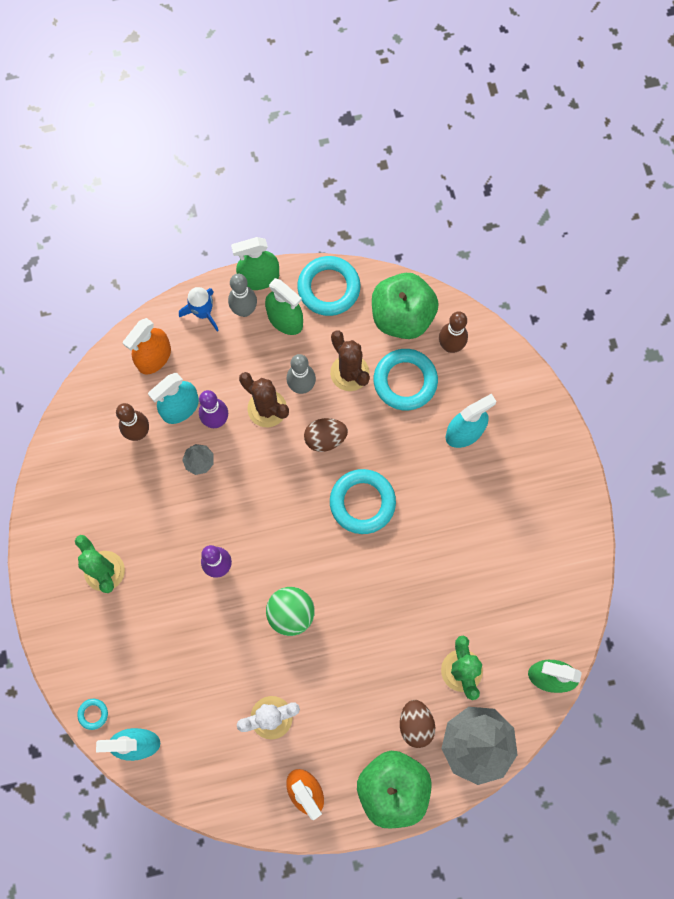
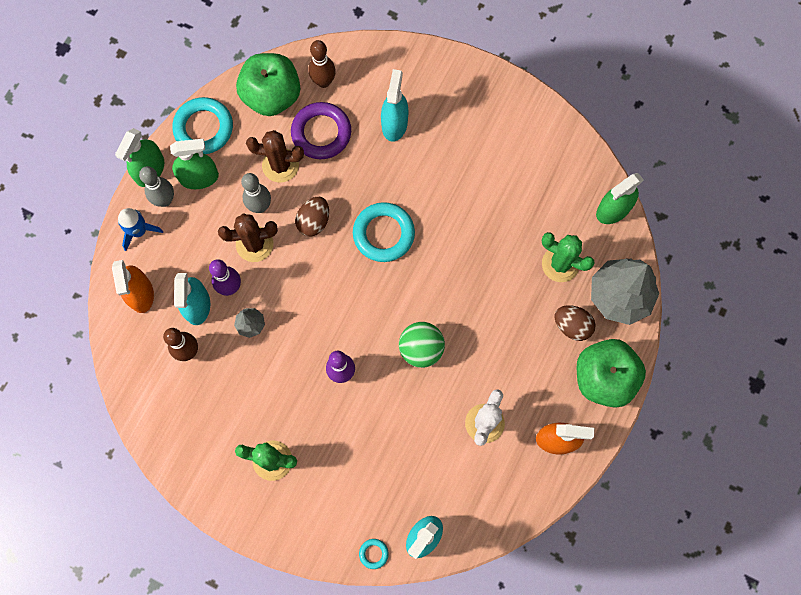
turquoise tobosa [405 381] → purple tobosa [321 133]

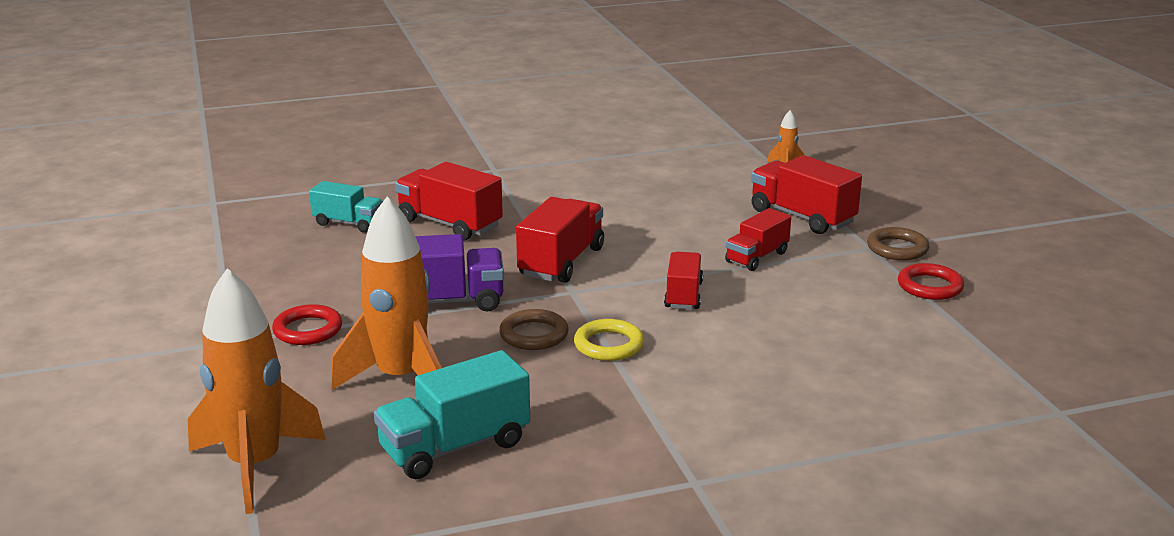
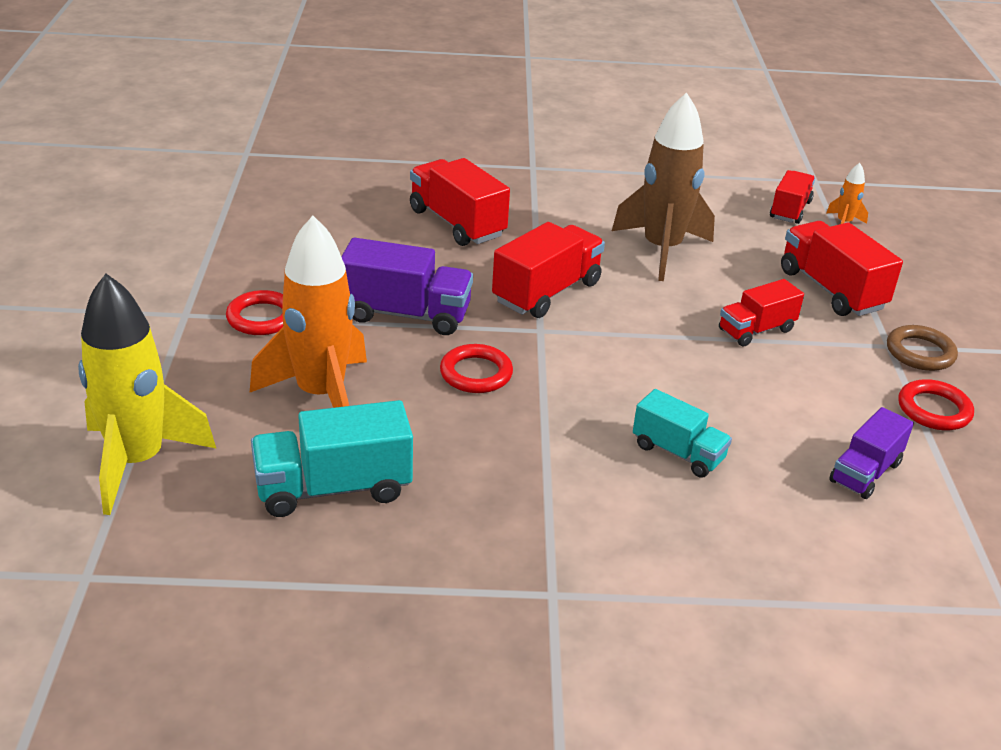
yellow tobosa [609 345] → -
- → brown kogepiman [661 250]
- → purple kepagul [865 472]
turquoise kepagul [348 223] → turquoise kepagul [678 452], move
red kepagul [683 295] → red kepagul [790 210], move
orange kogepiman [255 466] → yellow kogepiman [138 462]
brown tobosa [534 335] → red tobosa [476 373]

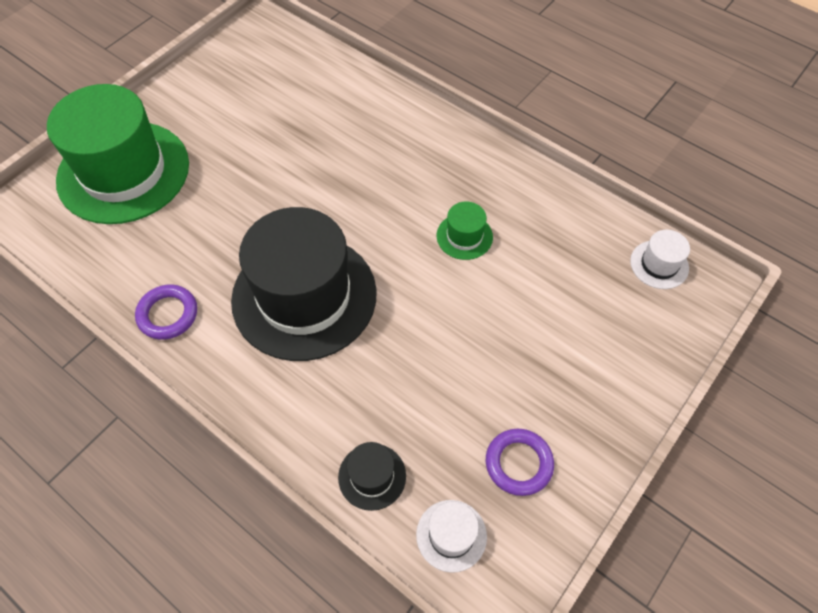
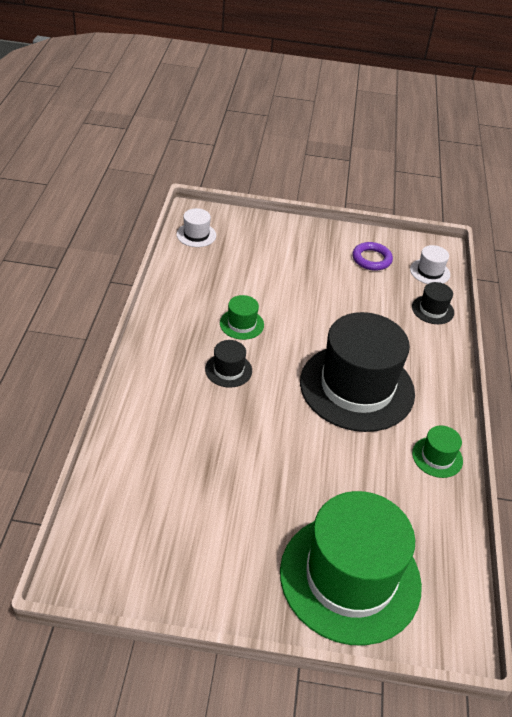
- → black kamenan [228 370]
purple tobosa [168 314] → green kamenan [437 457]

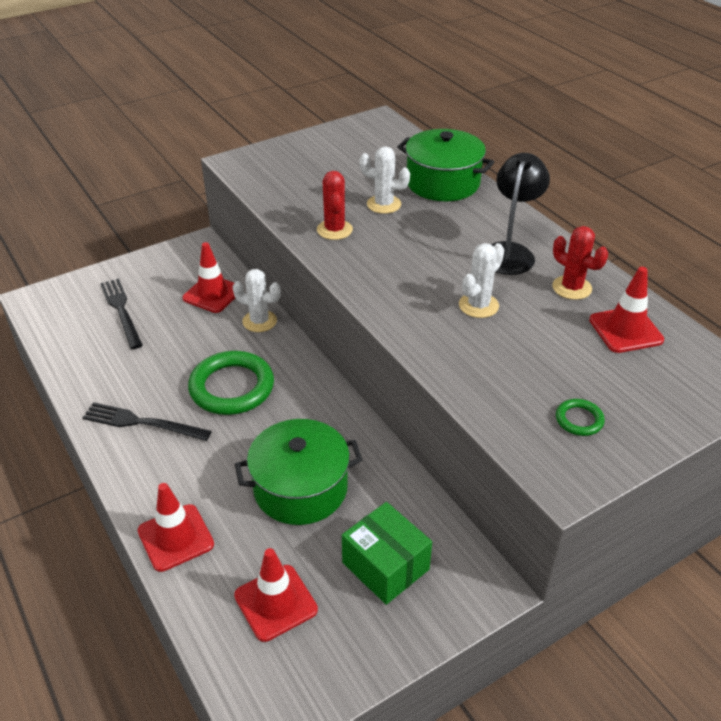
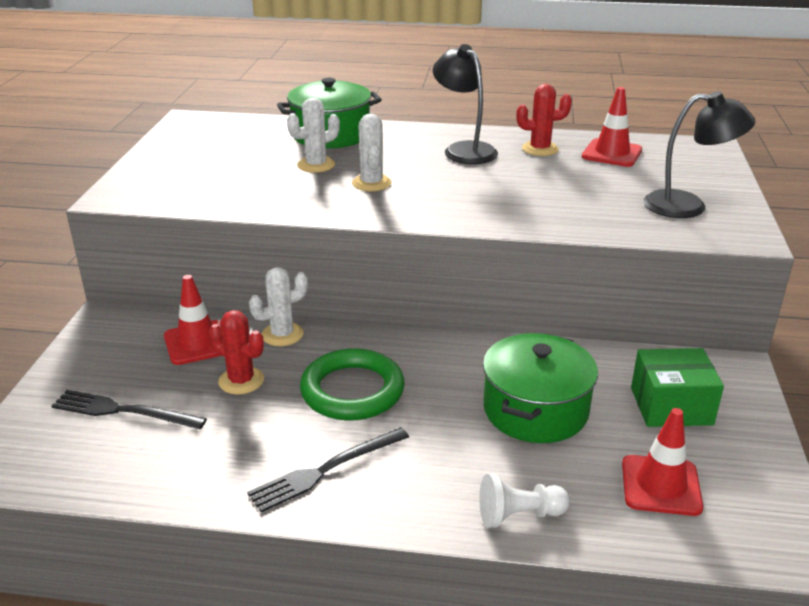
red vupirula [334 230] → red vupirula [241 381], move
white vupirula [478 305] → white vupirula [371 183], move
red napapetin [175 538] → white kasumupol [519 515]
green tobosa [579 420] → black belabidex [688 206]

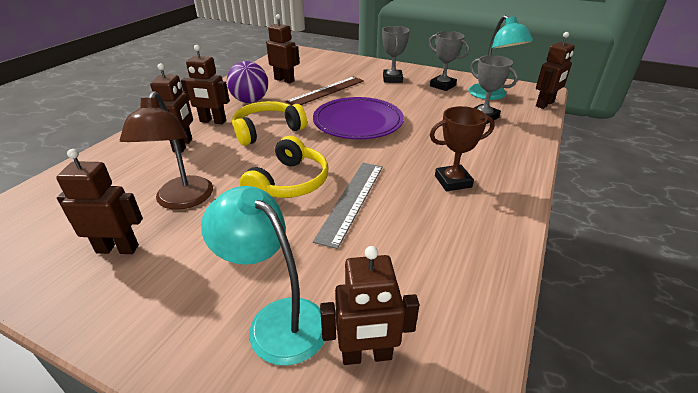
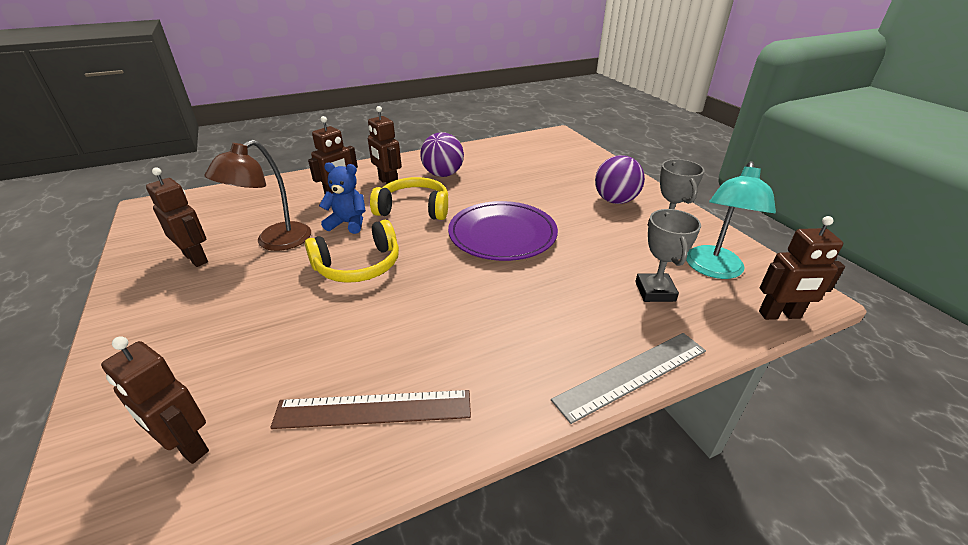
turquoise belabidex [277 320] → -
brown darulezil [284 80] → -
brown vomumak [453 181] → -
- → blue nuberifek [348 223]
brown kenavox [326 91] → brown kenavox [373 410], move
grey kenavox [351 200] → grey kenavox [631 374], move
grey vomumak [392 79] → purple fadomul [615 201]

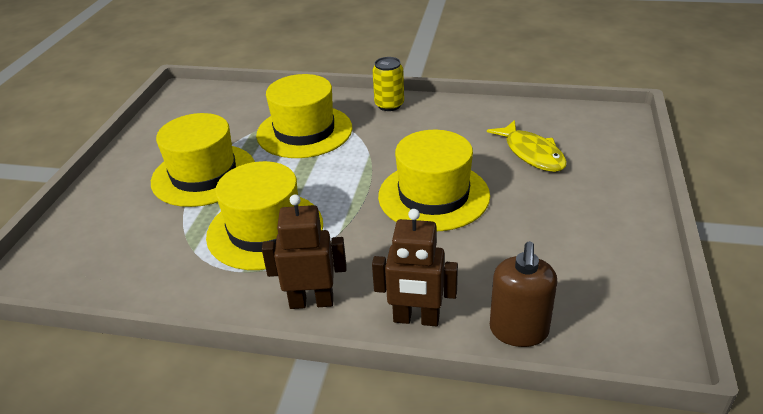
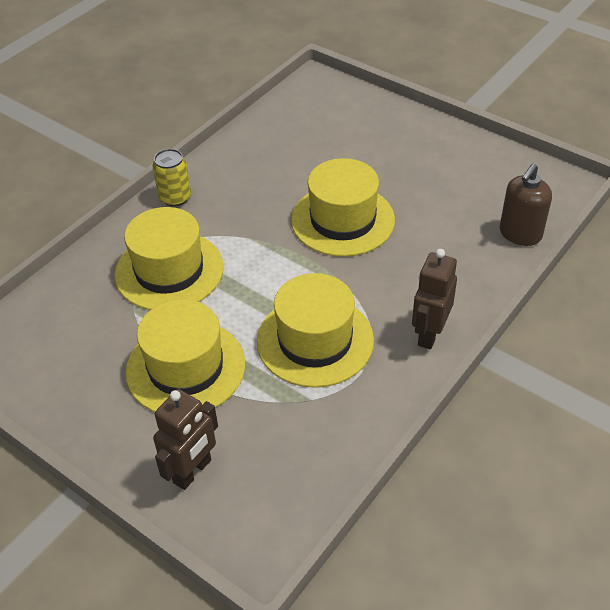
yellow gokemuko [531 153] → -
brown darulezil [416 319] → brown darulezil [192 471], move
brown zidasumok [519 331] → brown zidasumok [520 234], 90 degrees clockwise

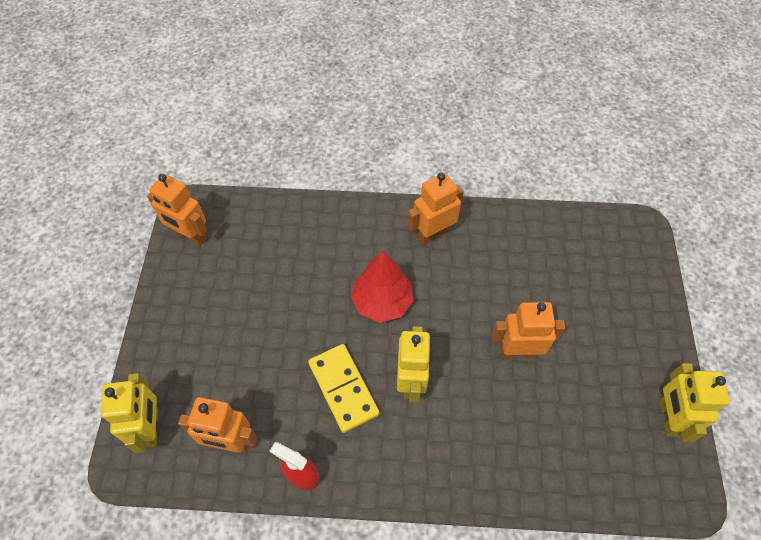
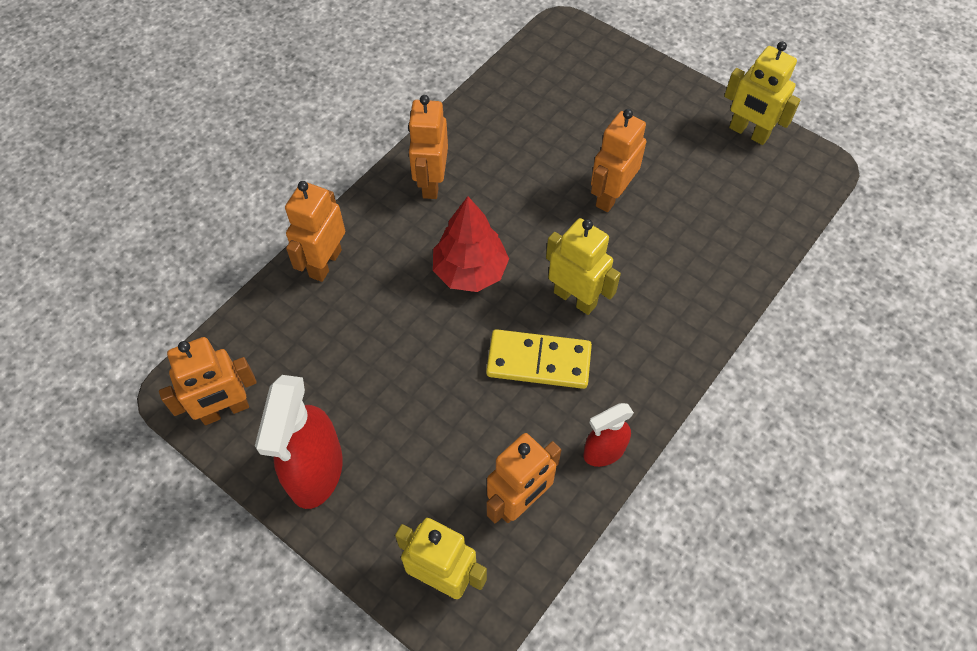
- → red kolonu [316 472]
- → orange darulezil [325 263]

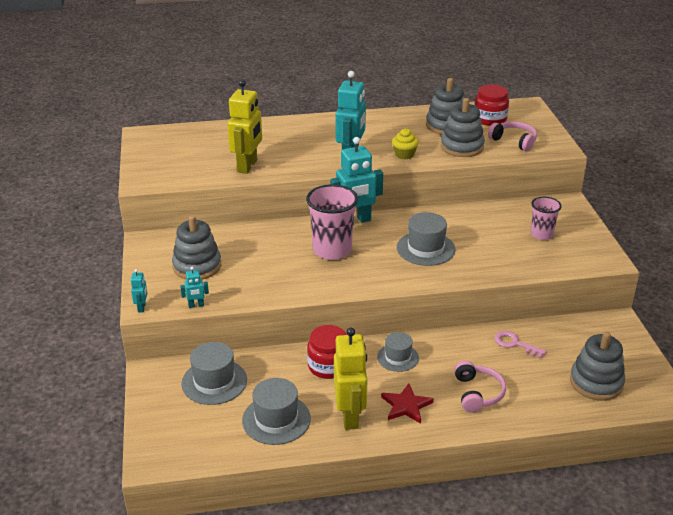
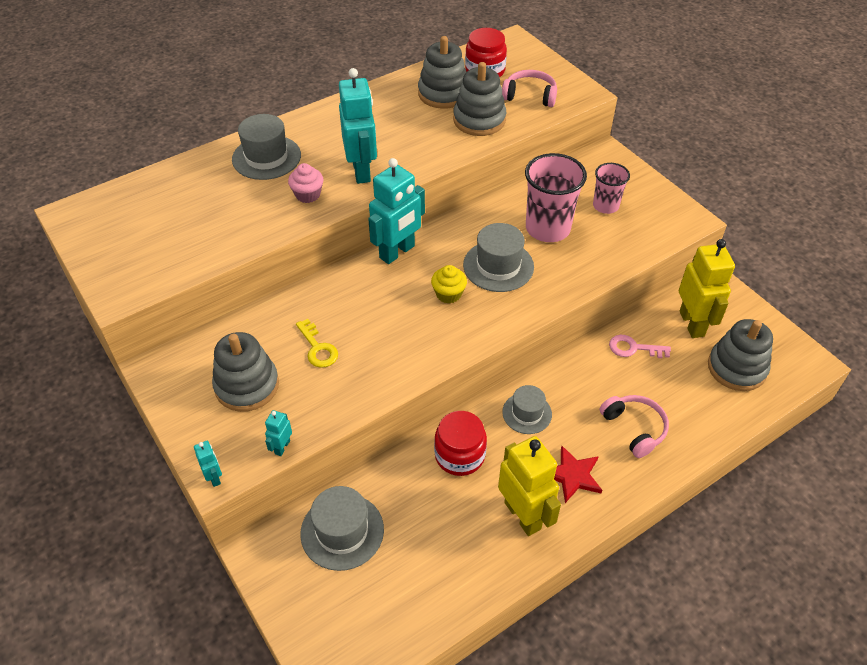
- → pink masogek [308 195]
- → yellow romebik [318 348]
yellow darulezil [247 166] → yellow darulezil [692 323], move
grey kamenan [276 419] → grey kamenan [266 157], move
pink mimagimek [332 250] → pink mimagimek [547 228], move
yellow masogek [404 154] → yellow masogek [448 294], move
turquoise darulezil [196 305] → turquoise darulezil [282 447], 150 degrees clockwise

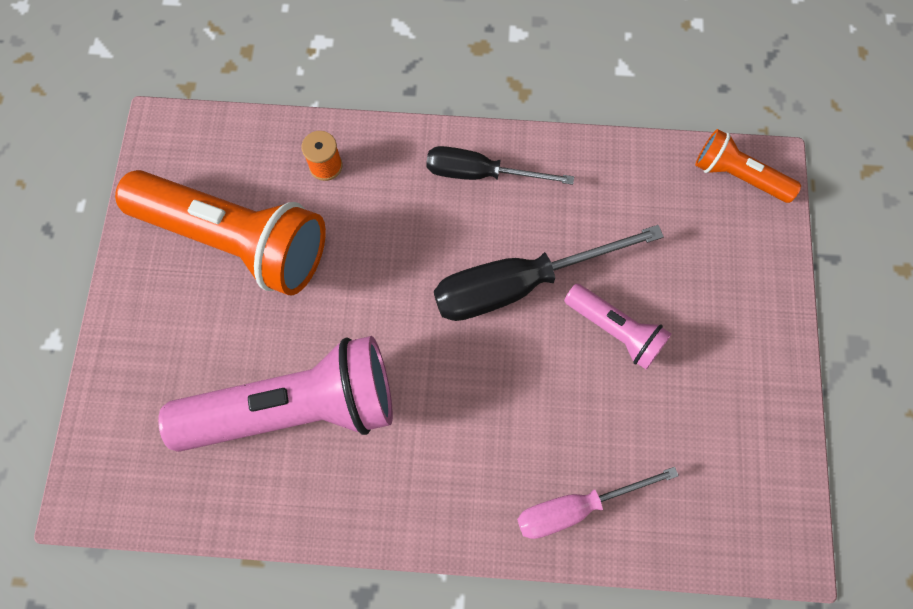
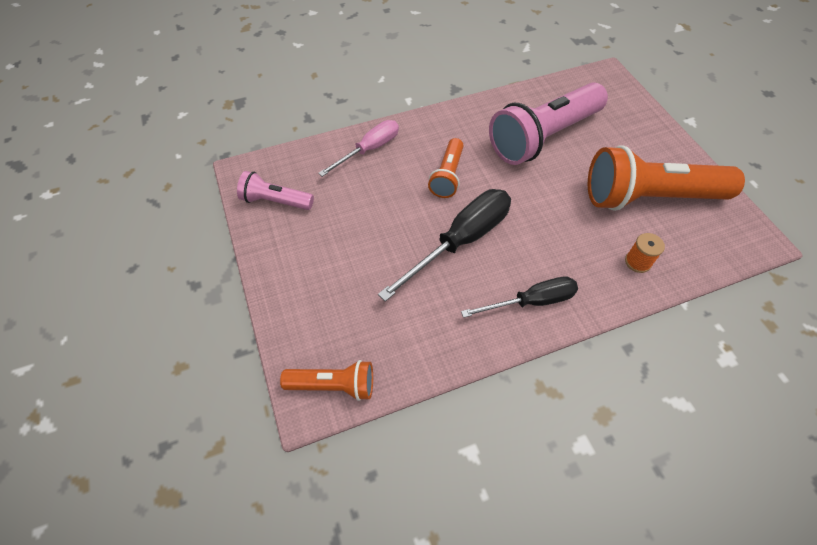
- → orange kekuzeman [447 176]
pink kekuzeman [615 330] → pink kekuzeman [275 201], move

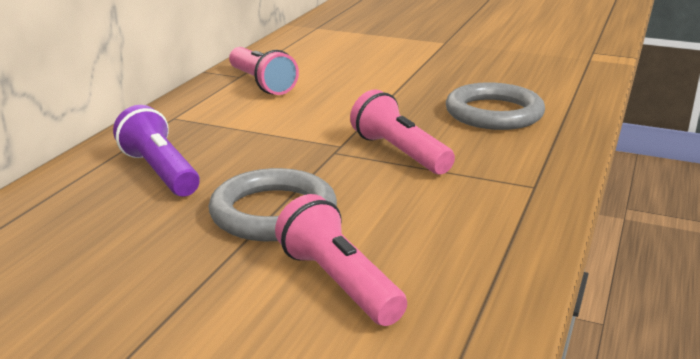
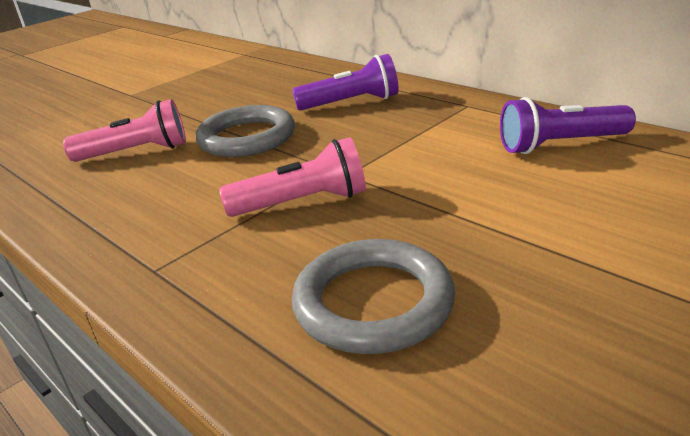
pink kekuzeman [261 84] → purple kekuzeman [560 145]

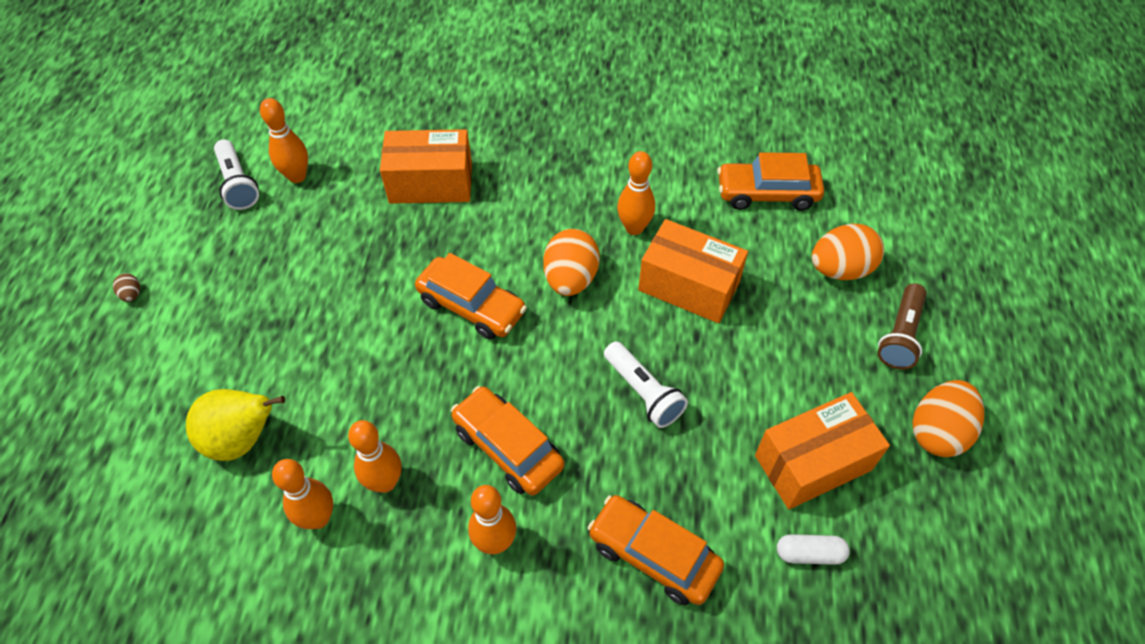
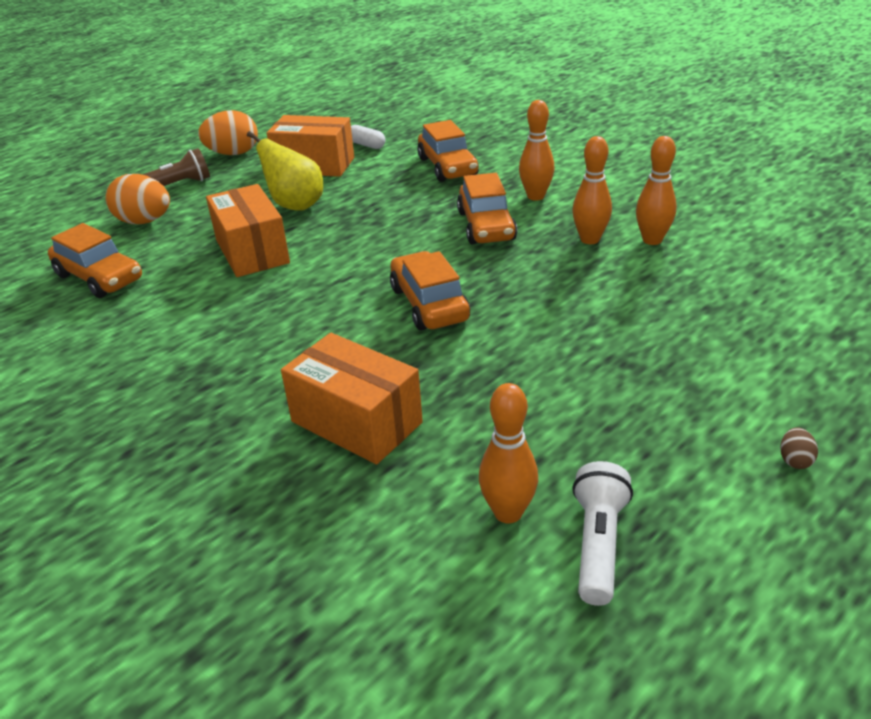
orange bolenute [570 279] → -
white kekuzeman [643 392] → -
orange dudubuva [634 228] → -
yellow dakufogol [242 439] → yellow dakufogol [295 205], move

